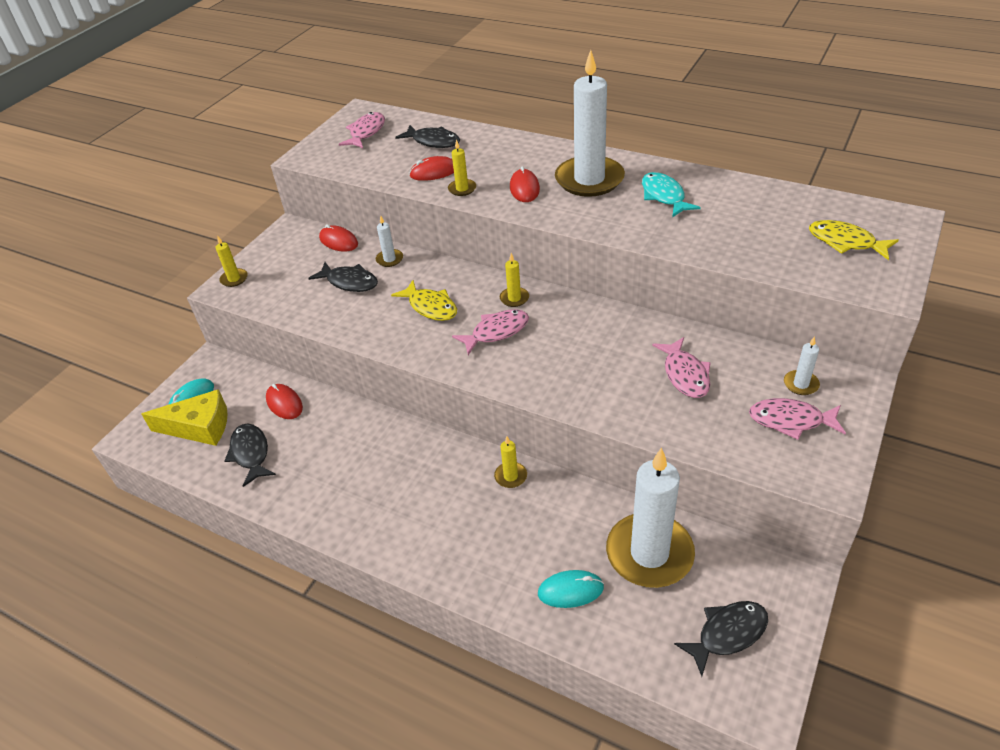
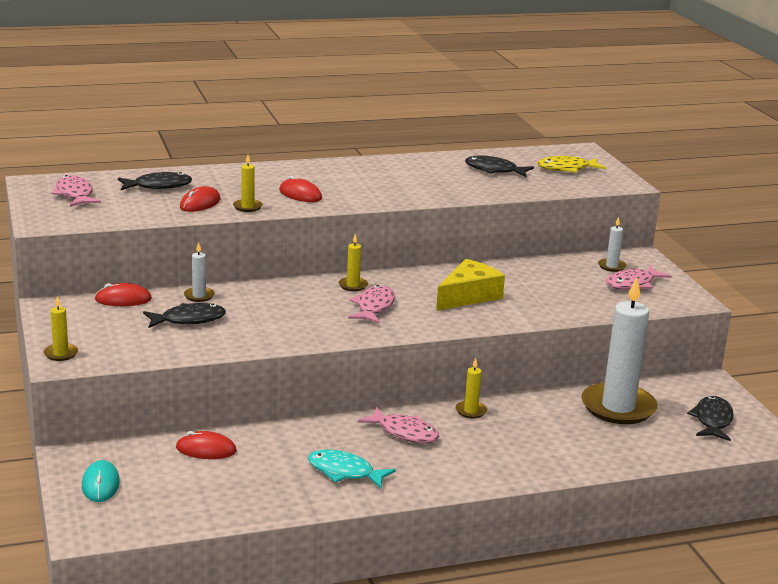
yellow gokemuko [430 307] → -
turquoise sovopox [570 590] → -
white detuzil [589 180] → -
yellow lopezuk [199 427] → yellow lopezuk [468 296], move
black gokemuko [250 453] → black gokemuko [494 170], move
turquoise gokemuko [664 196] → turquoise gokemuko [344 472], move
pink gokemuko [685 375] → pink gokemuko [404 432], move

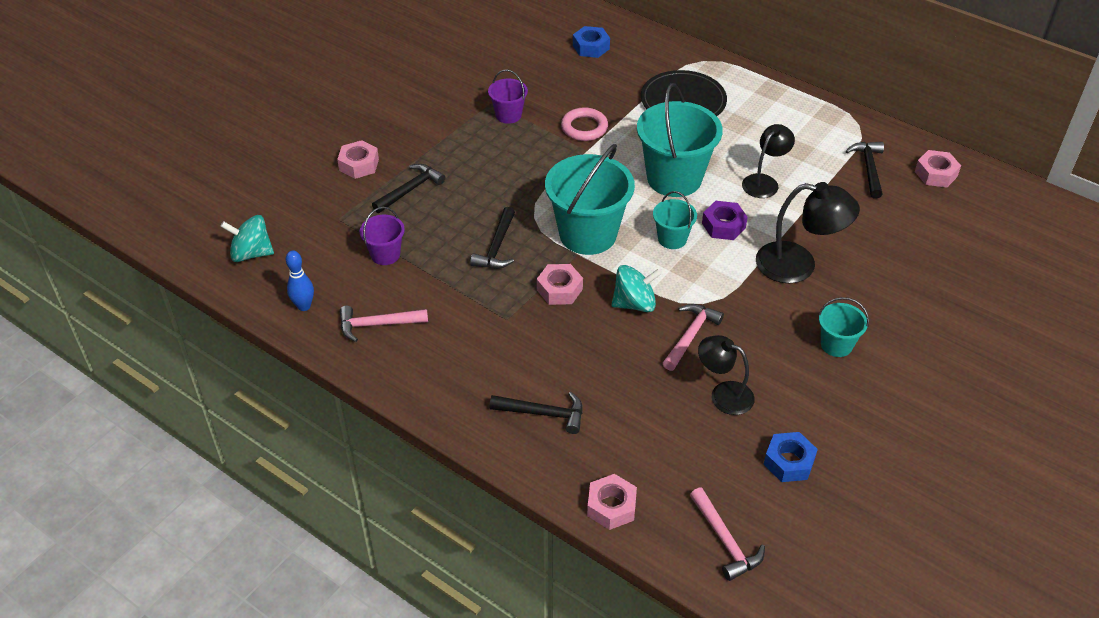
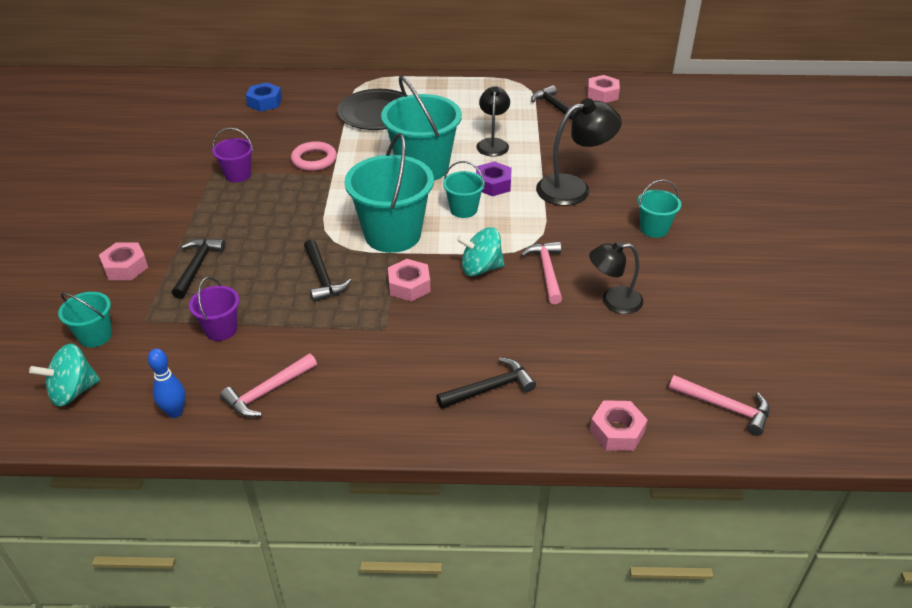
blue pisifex [789 462] → -
- → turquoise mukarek [95 336]
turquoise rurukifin [634 303] → turquoise rurukifin [480 268], 135 degrees counterclockwise

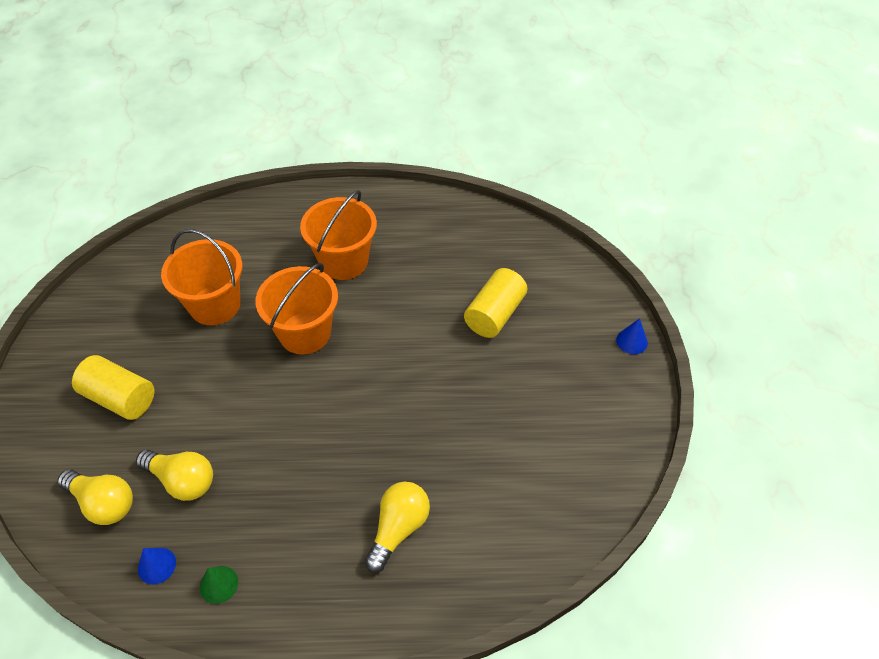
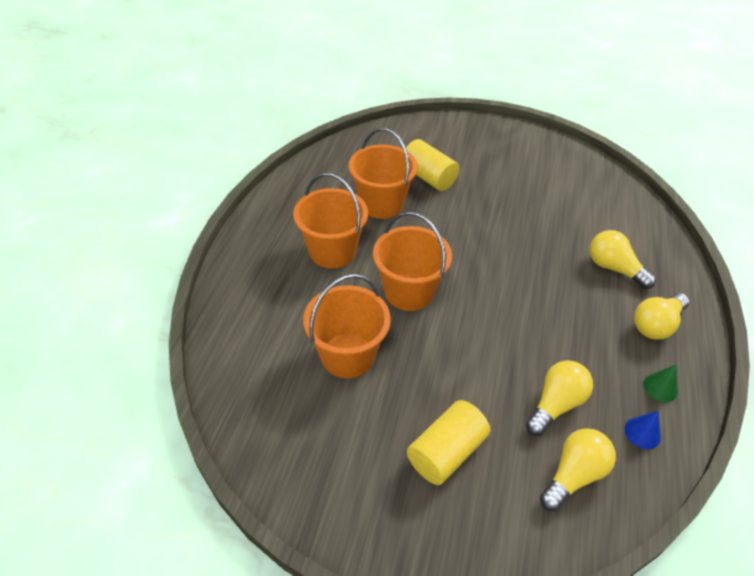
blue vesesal [631 341] → -
- → orange mukarek [381 204]
- → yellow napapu [656 325]

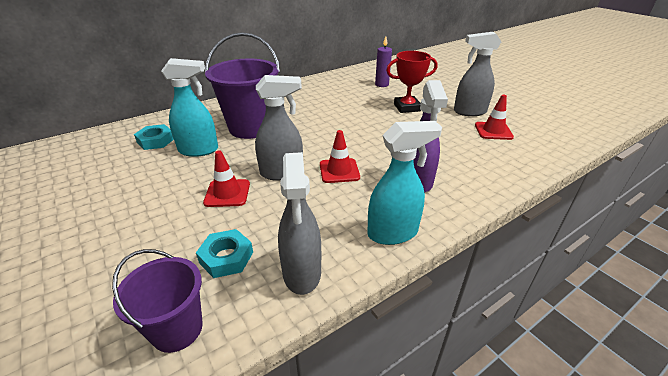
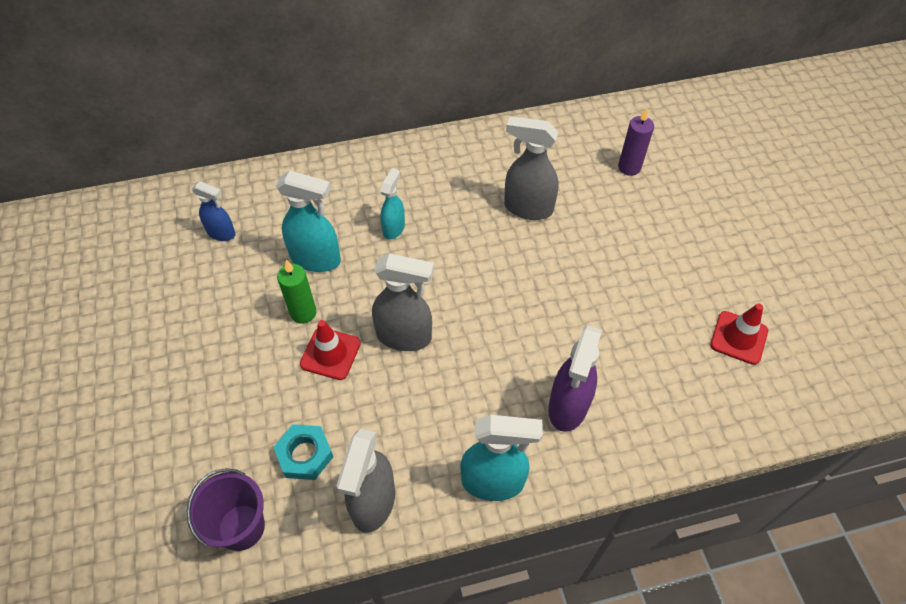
turquoise pisifex [156 141] → -
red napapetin [339 171] → -
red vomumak [407 107] → -
- → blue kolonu [221 233]
- → green detuzil [303 313]
grey kolonu [469 112] → grey kolonu [527 208], move
purple mukarek [251 128] → turquoise kolonu [394 228]

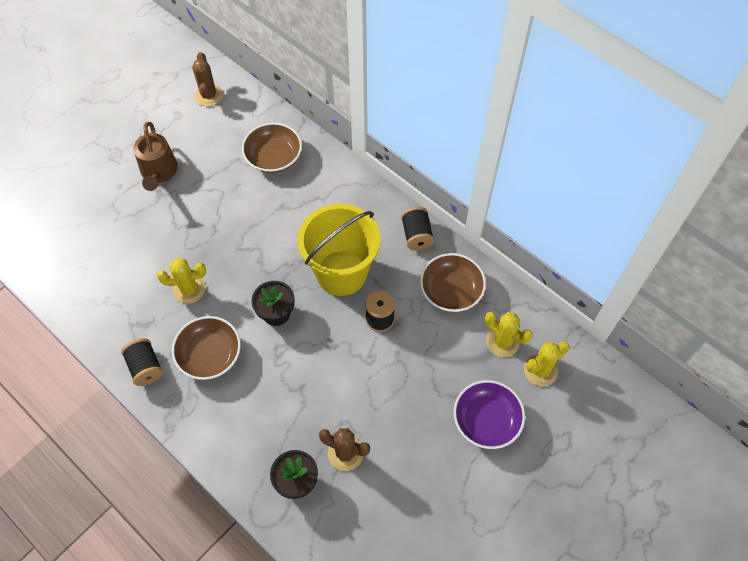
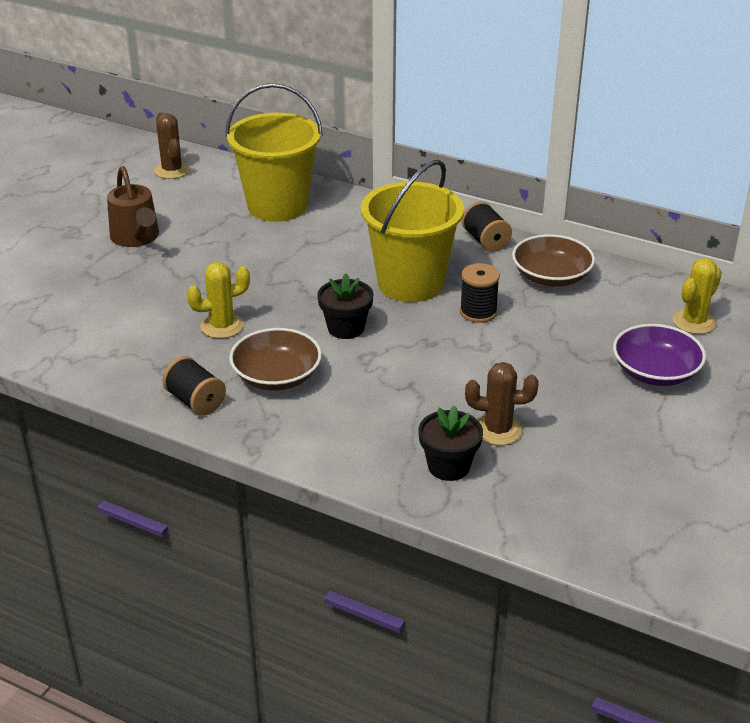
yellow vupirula [502 342] → -
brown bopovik [273 157] → yellow mukarek [277 206]

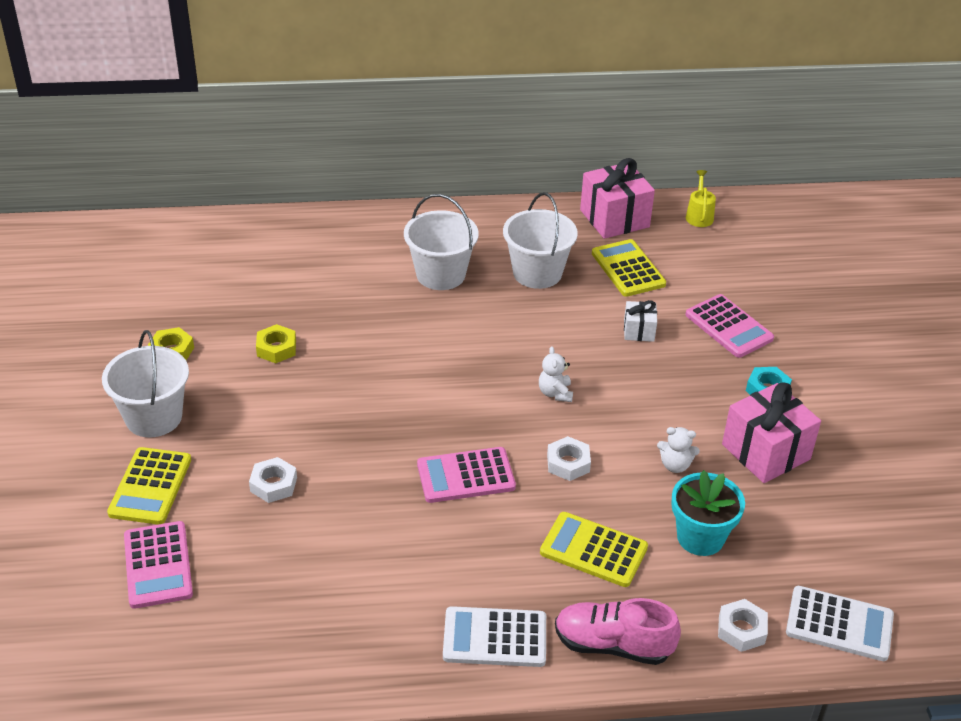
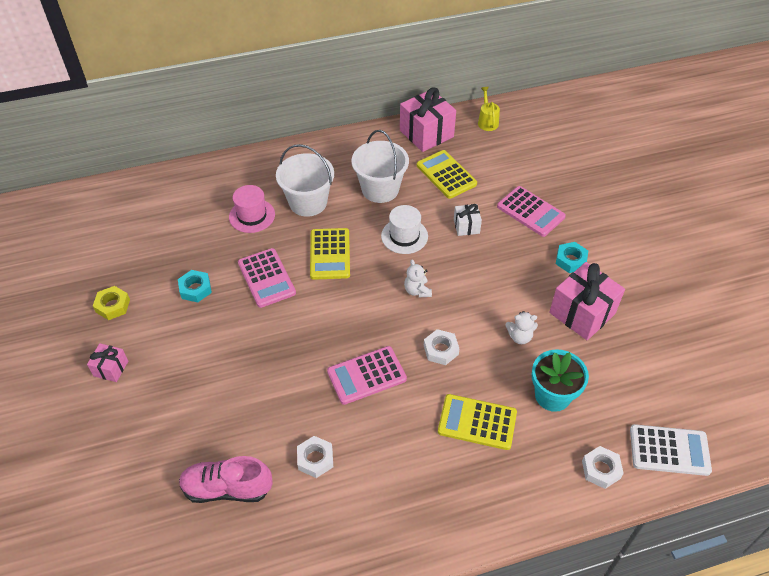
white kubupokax [495 638] → -
- → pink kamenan [252 215]
- → white kamenan [404 236]
yellow kubupokax [150 486] → yellow kubupokax [330 254], move
pink kubupokax [158 565] → pink kubupokax [266 278], move
white pisifex [273 484] → white pisifex [315 459], move
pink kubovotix [612 645] → pink kubovotix [227 488], move
white mukarek [153 417] → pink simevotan [111 368]
yellow pisifex [276 348] → turquoise pisifex [195 289]

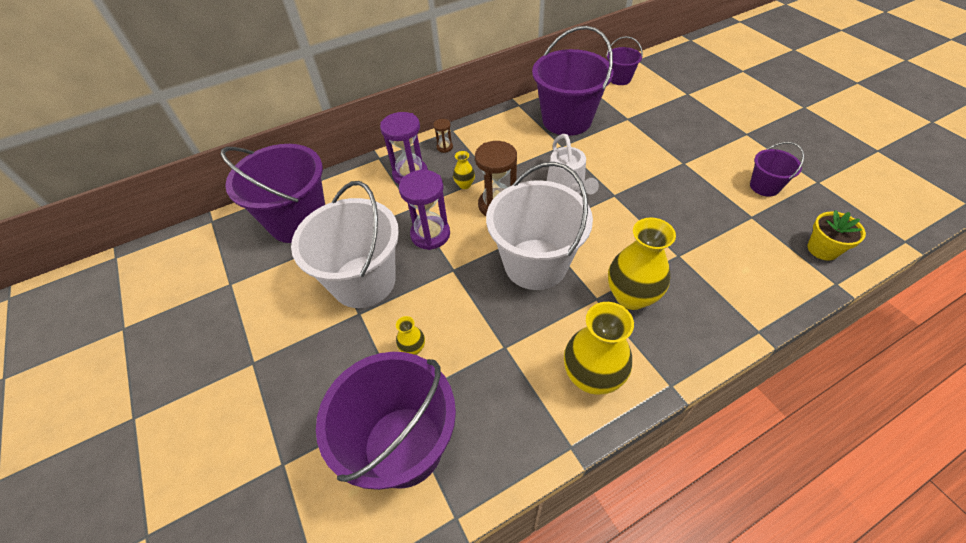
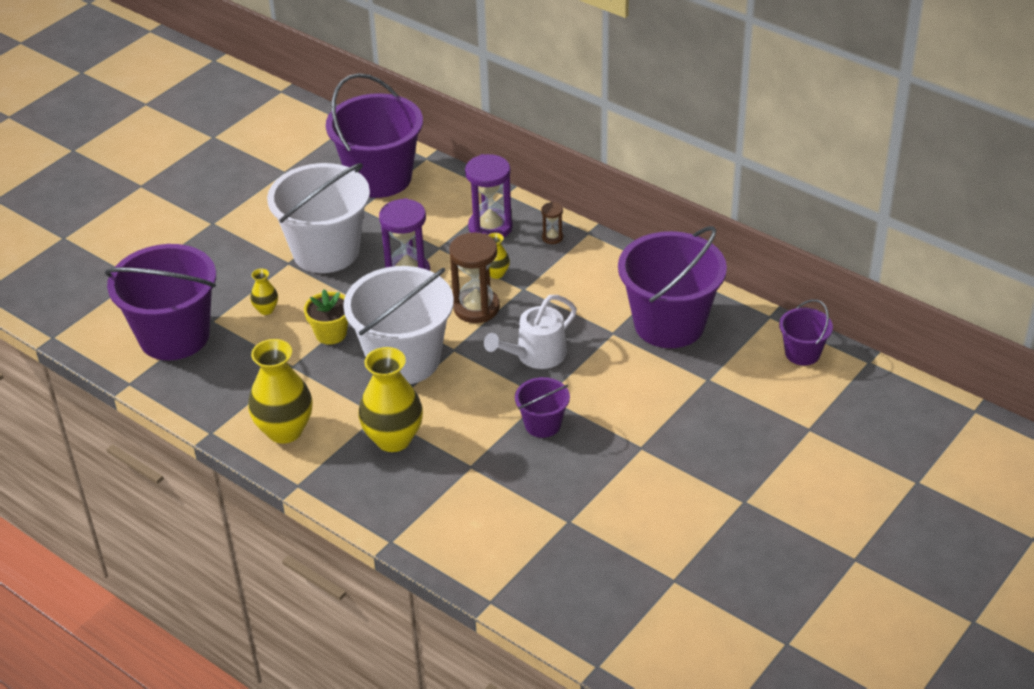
purple mukarek [764 186] → purple mukarek [542 424], move
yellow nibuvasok [822 249] → yellow nibuvasok [331 334], move

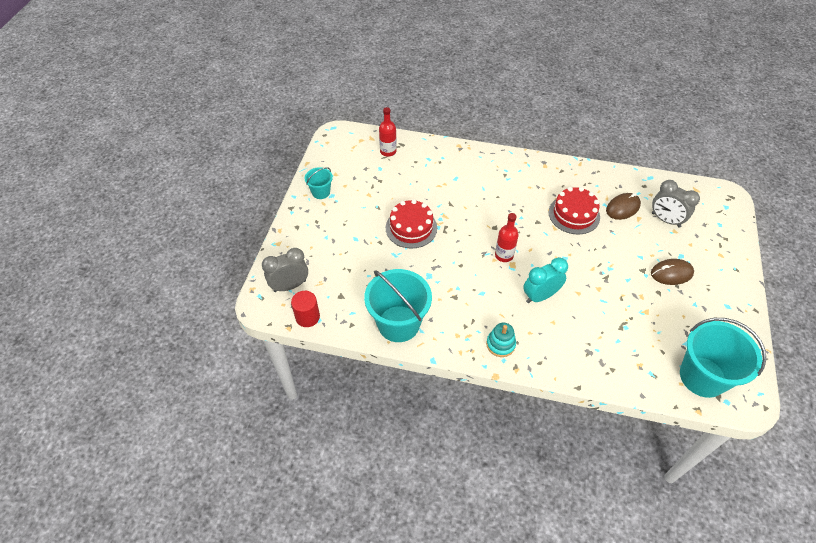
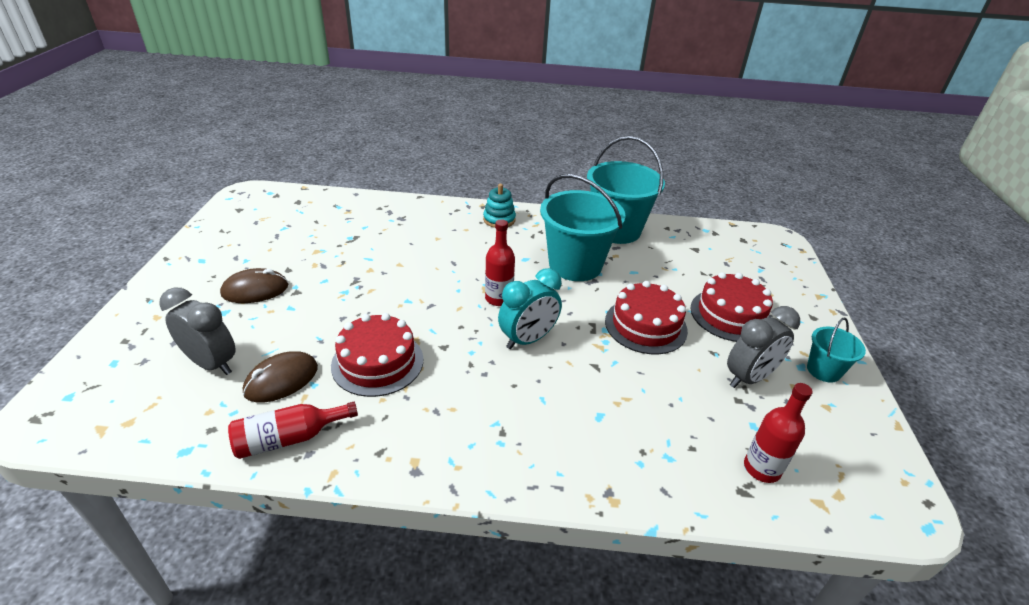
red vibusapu [307 317] → -
- → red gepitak [289 438]
- → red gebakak [730 315]
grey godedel [290 286] → grey godedel [749 378], move
turquoise godedel [540 296] → turquoise godedel [528 339], move
turquoise mukarek [702 376] → turquoise mukarek [575 265], move

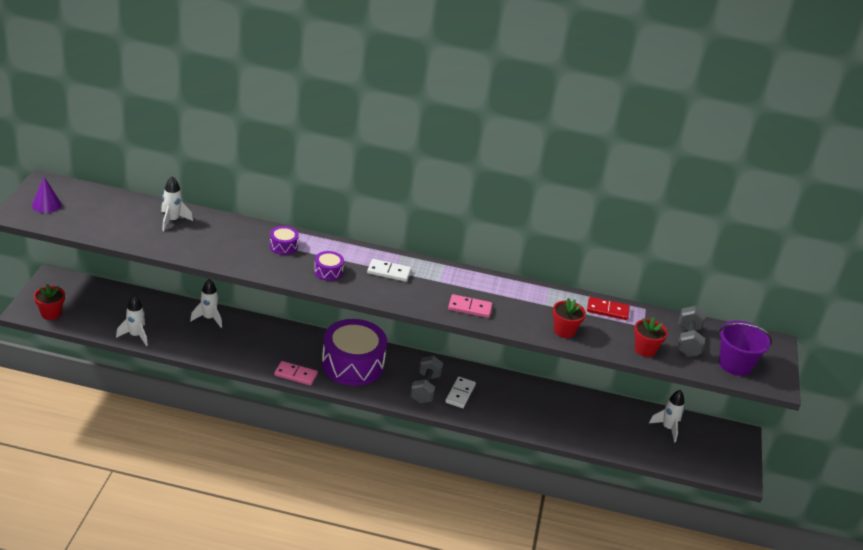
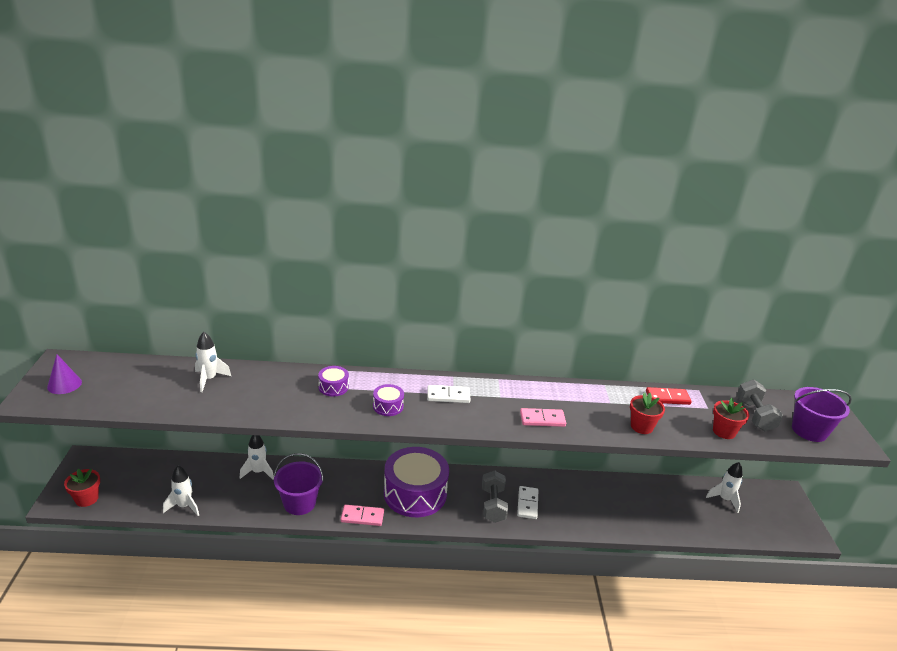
- → purple mukarek [299 503]

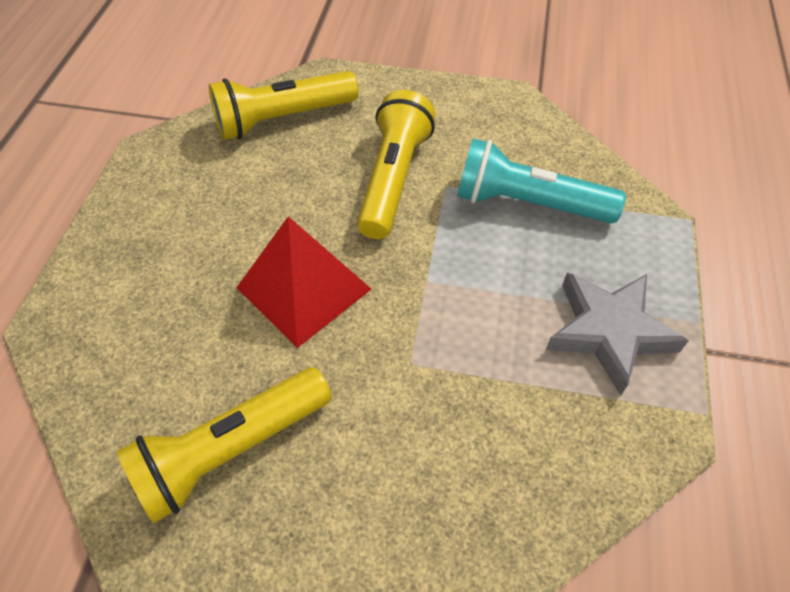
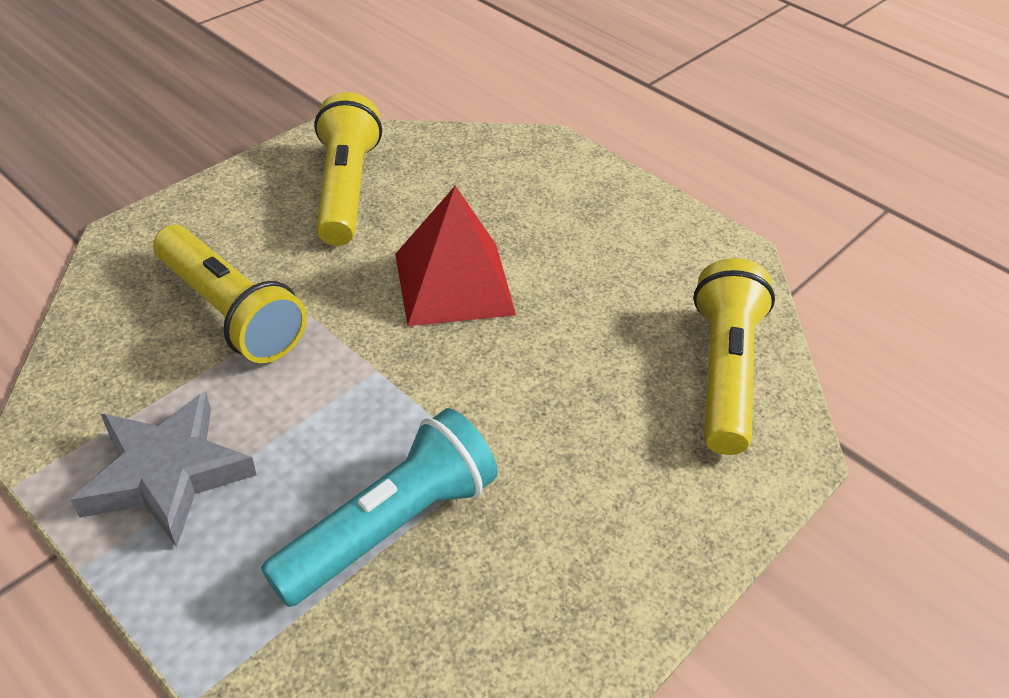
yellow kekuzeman [393 179] → yellow kekuzeman [230 312], move

